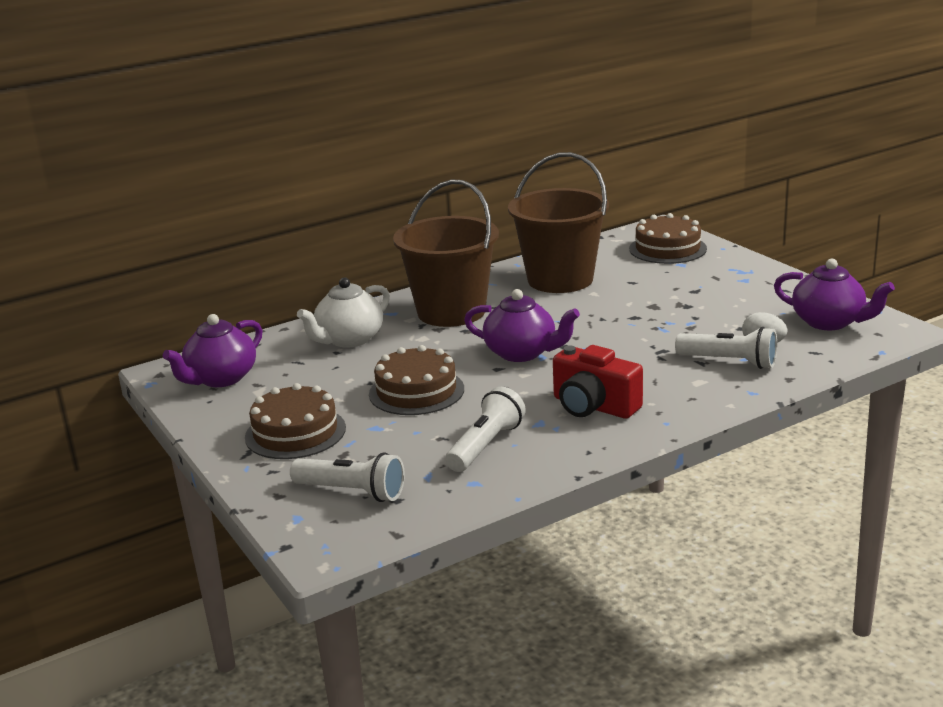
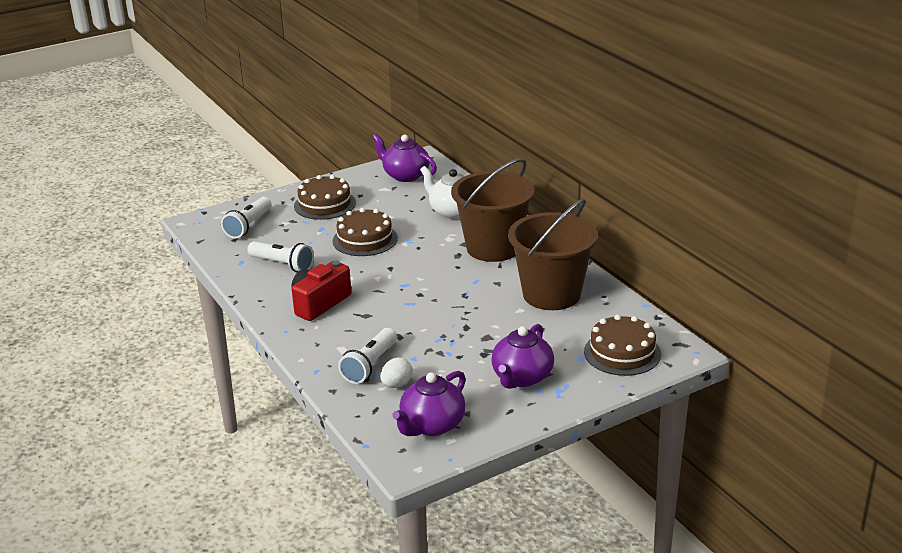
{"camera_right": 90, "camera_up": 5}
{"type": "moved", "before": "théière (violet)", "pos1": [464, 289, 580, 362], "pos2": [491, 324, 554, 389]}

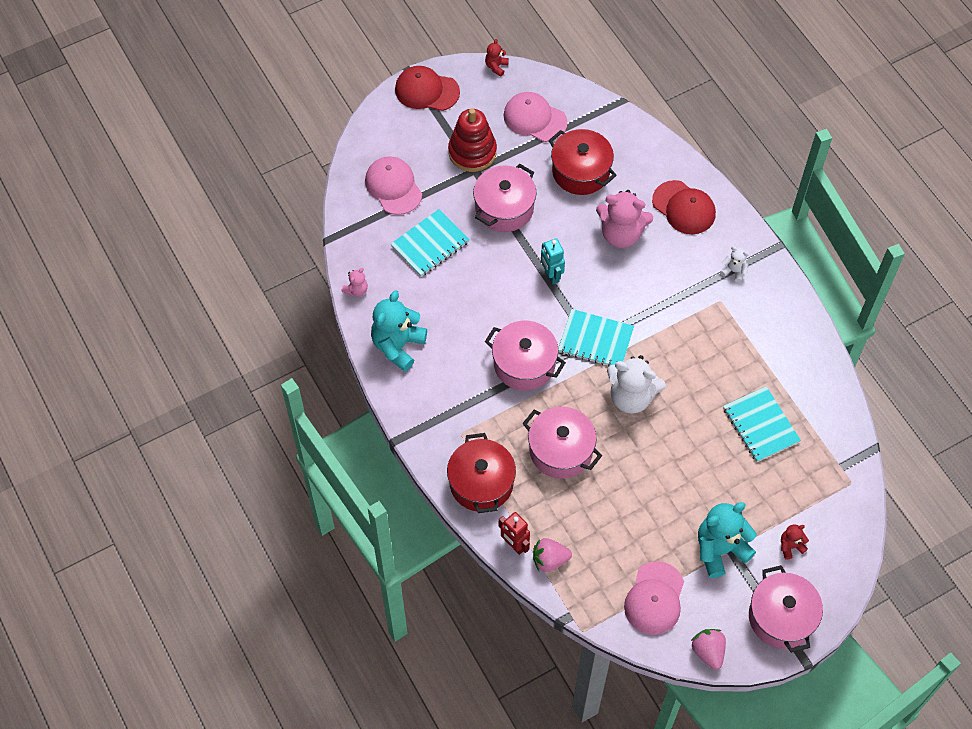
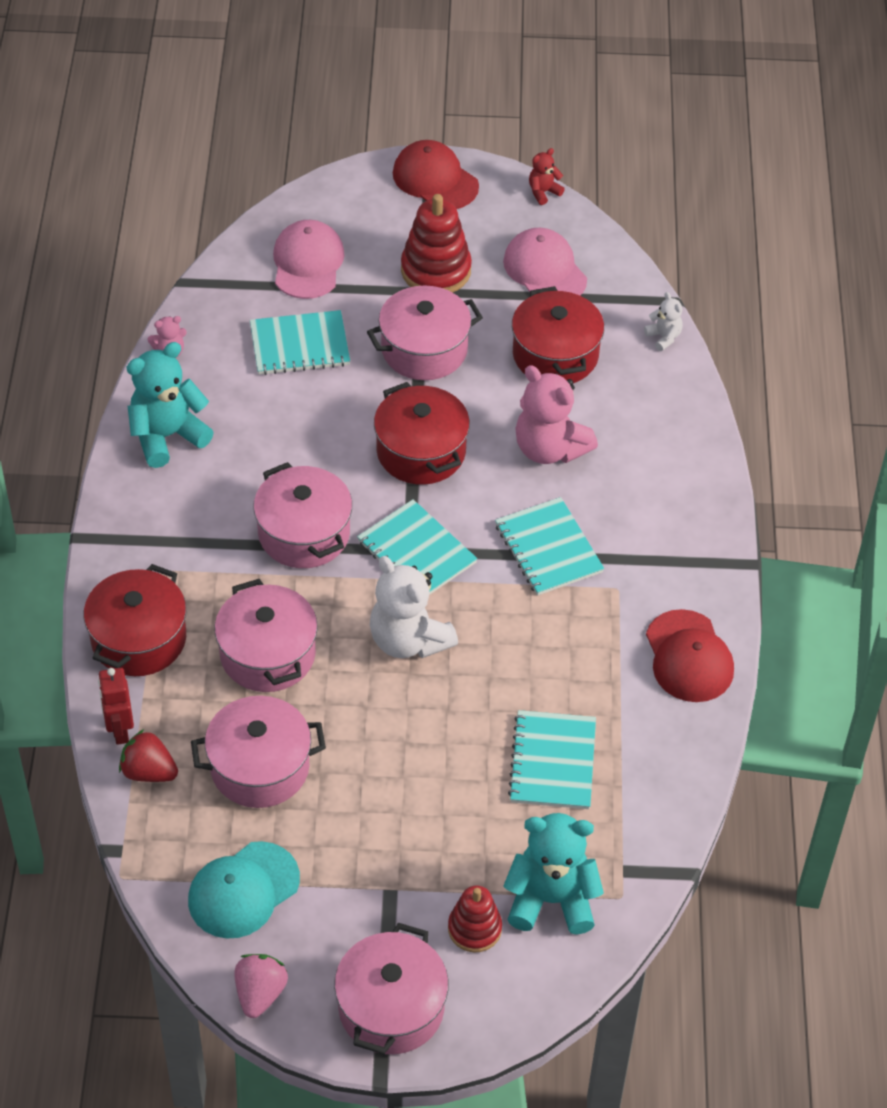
{"camera_right": 30, "camera_up": -10}
{"type": "recoloured", "before": "fraise (rose)", "after": "fraise (rouge)", "pos1": [533, 538, 572, 572], "pos2": [119, 729, 178, 782]}
{"type": "replaced", "before": "robot (turquoise)", "after": "marmite (rouge)", "pos1": [541, 238, 565, 284], "pos2": [374, 382, 470, 485]}
{"type": "recoloured", "before": "casquette (rose)", "after": "casquette (turquoise)", "pos1": [624, 561, 684, 635], "pos2": [188, 841, 300, 938]}
{"type": "moved", "before": "casquette (rouge)", "pos1": [652, 180, 716, 234], "pos2": [646, 609, 734, 702]}
{"type": "moved", "before": "ours en peluche (turquoise)", "pos1": [698, 502, 757, 578], "pos2": [503, 813, 604, 935]}
{"type": "moved", "before": "ours en peluche (blanc)", "pos1": [720, 246, 749, 283], "pos2": [644, 292, 683, 351]}
{"type": "replaced", "before": "ours en peluche (rouge)", "after": "jouet à empiler (rouge)", "pos1": [781, 524, 809, 560], "pos2": [448, 885, 502, 952]}
{"type": "added", "after": "marmite (rose)", "pos2": [191, 696, 326, 808]}
{"type": "added", "after": "carnet (turquoise)", "pos2": [495, 497, 604, 596]}

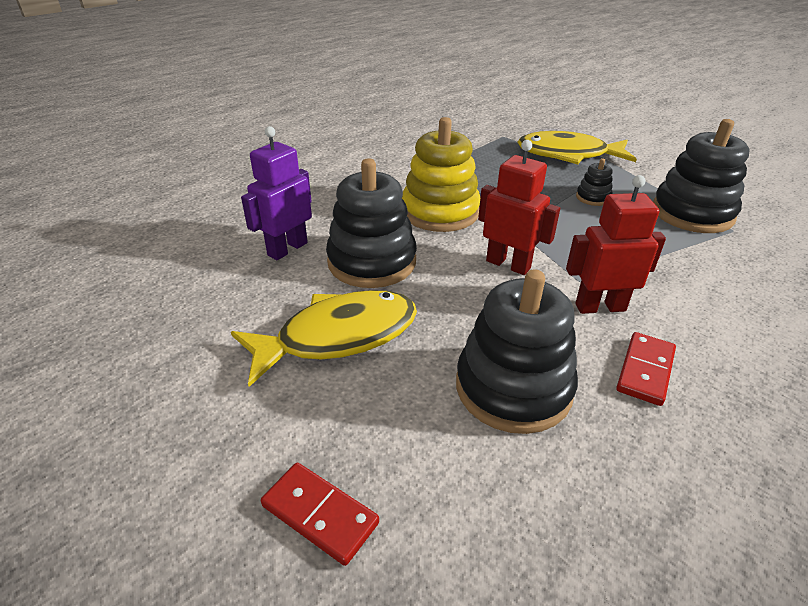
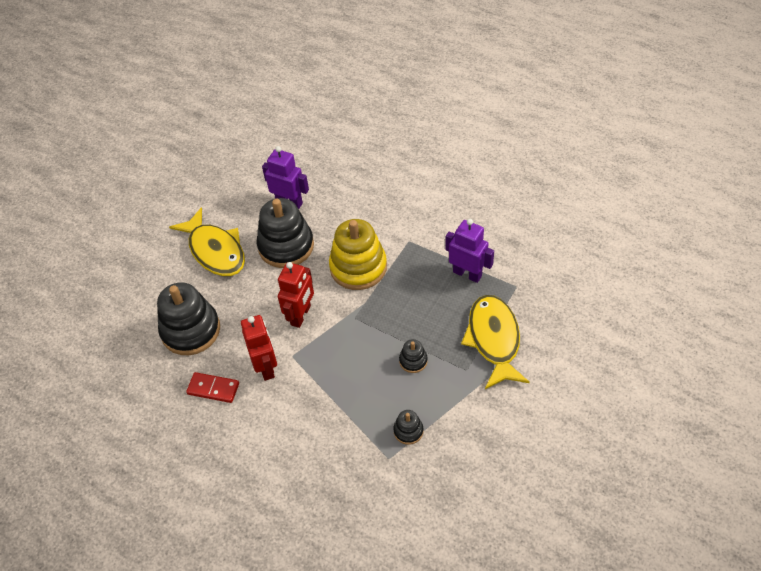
{"camera_right": 80, "camera_up": 15}
{"type": "removed", "before": "domino (rouge)", "pos1": [261, 463, 379, 566]}
{"type": "resized", "before": "jouet à empiler (noir)", "pos1": [653, 119, 750, 233], "pos2": [394, 410, 423, 445], "scale": 0.46}
{"type": "added", "after": "robot (violet)", "pos2": [445, 219, 494, 283]}

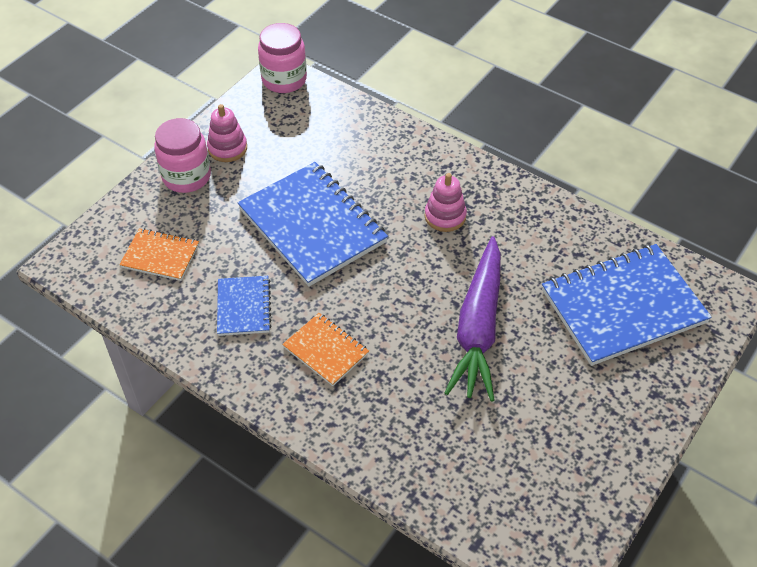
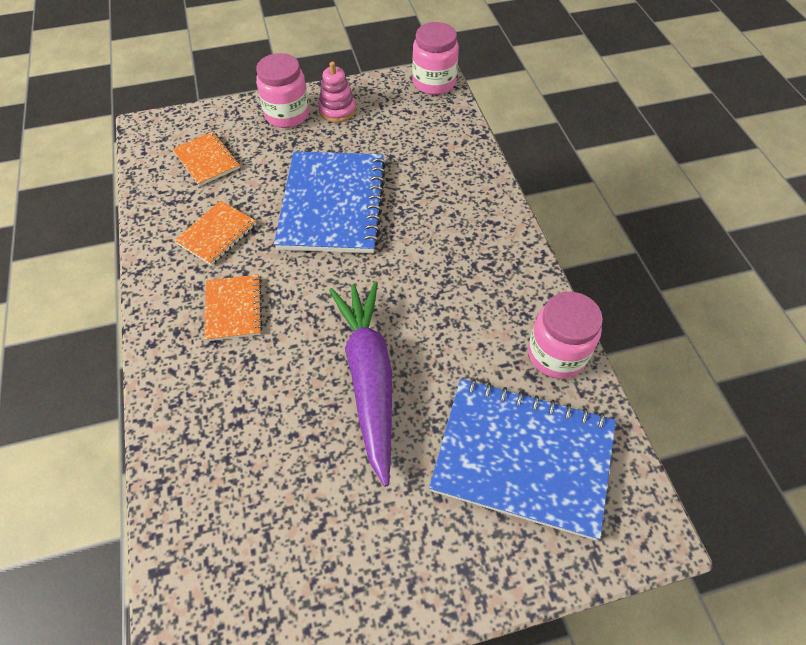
{"camera_right": 40, "camera_up": 5}
{"type": "recoloured", "before": "carnet (bleu)", "after": "carnet (orange)", "pos1": [217, 276, 271, 336], "pos2": [174, 200, 256, 265]}
{"type": "removed", "before": "jouet à empiler (rose)", "pos1": [425, 173, 467, 232]}
{"type": "turned", "before": "carotte (violet)", "pos1": [445, 236, 501, 402], "pos2": [329, 281, 392, 487], "turn": 120}
{"type": "added", "after": "bocal (rose)", "pos2": [528, 292, 603, 379]}

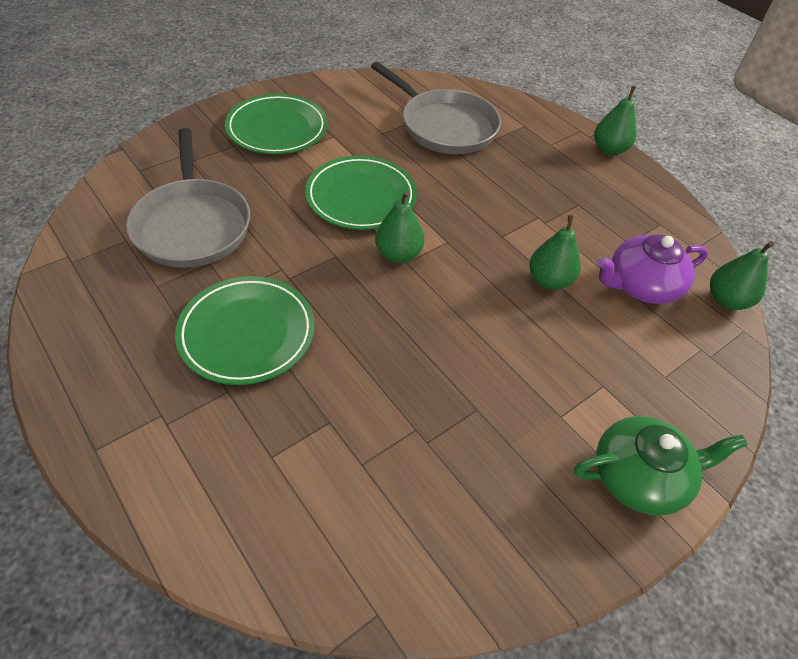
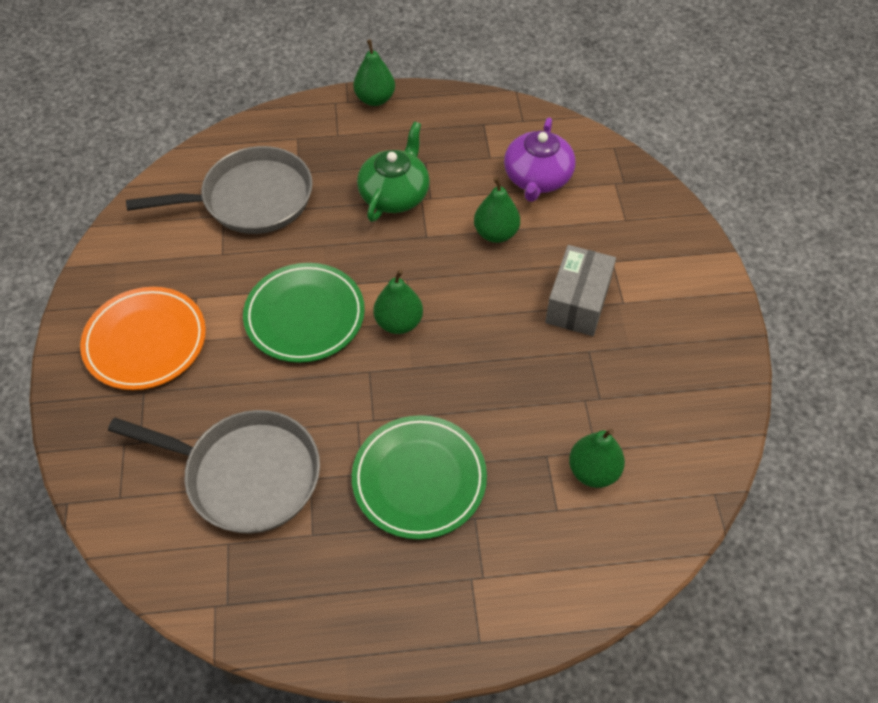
{"camera_right": -55, "camera_up": 5}
{"type": "recoloured", "before": "assiette (vert)", "after": "assiette (orange)", "pos1": [225, 94, 328, 154], "pos2": [80, 287, 206, 390]}
{"type": "moved", "before": "théière (vert)", "pos1": [574, 416, 747, 515], "pos2": [357, 122, 430, 222]}
{"type": "moved", "before": "poire (vert)", "pos1": [710, 241, 774, 310], "pos2": [569, 429, 625, 488]}
{"type": "added", "after": "boîte (gris)", "pos2": [545, 245, 616, 336]}

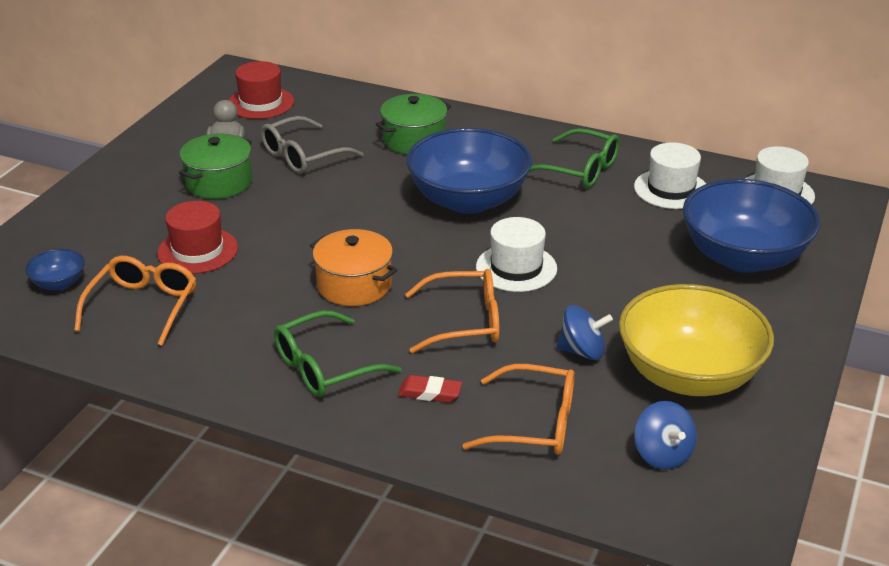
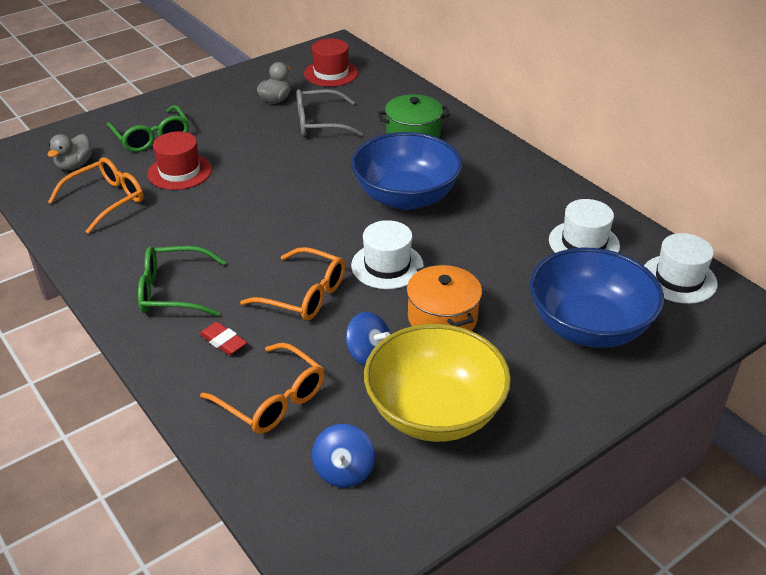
{"camera_right": 30, "camera_up": 5}
{"type": "replaced", "before": "bol (bleu)", "after": "canard (gris)", "pos1": [25, 249, 85, 290], "pos2": [48, 134, 92, 170]}
{"type": "removed", "before": "marmite (vert)", "pos1": [179, 133, 252, 199]}
{"type": "moved", "before": "marmite (orange)", "pos1": [310, 229, 397, 306], "pos2": [406, 265, 482, 331]}
{"type": "moved", "before": "lunettes (vert)", "pos1": [529, 128, 620, 188], "pos2": [107, 105, 189, 152]}

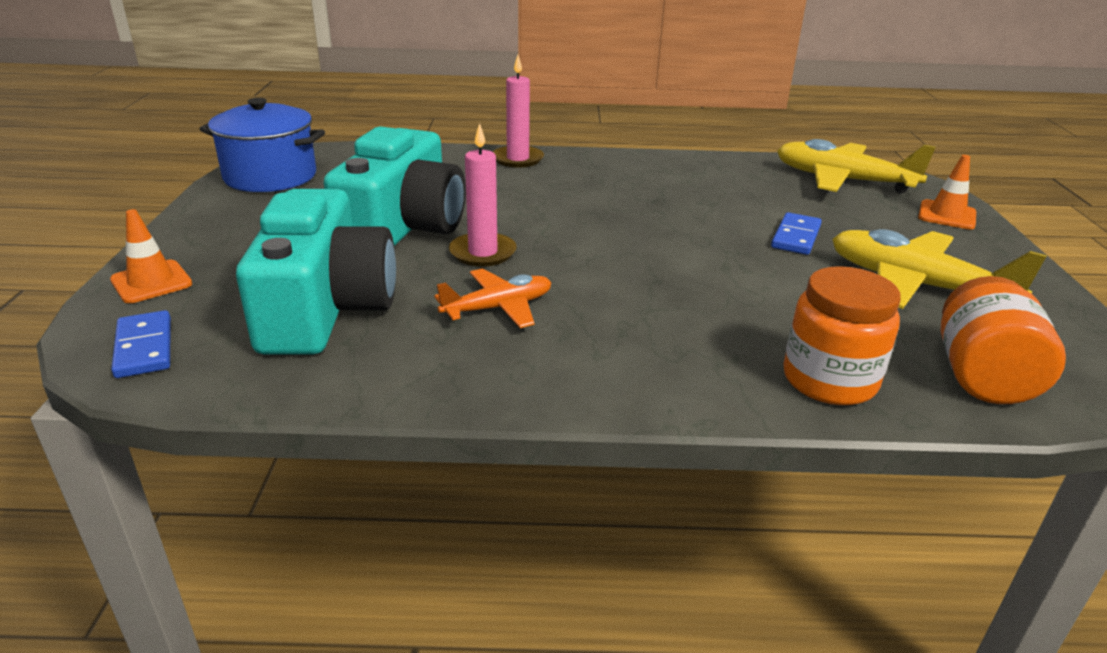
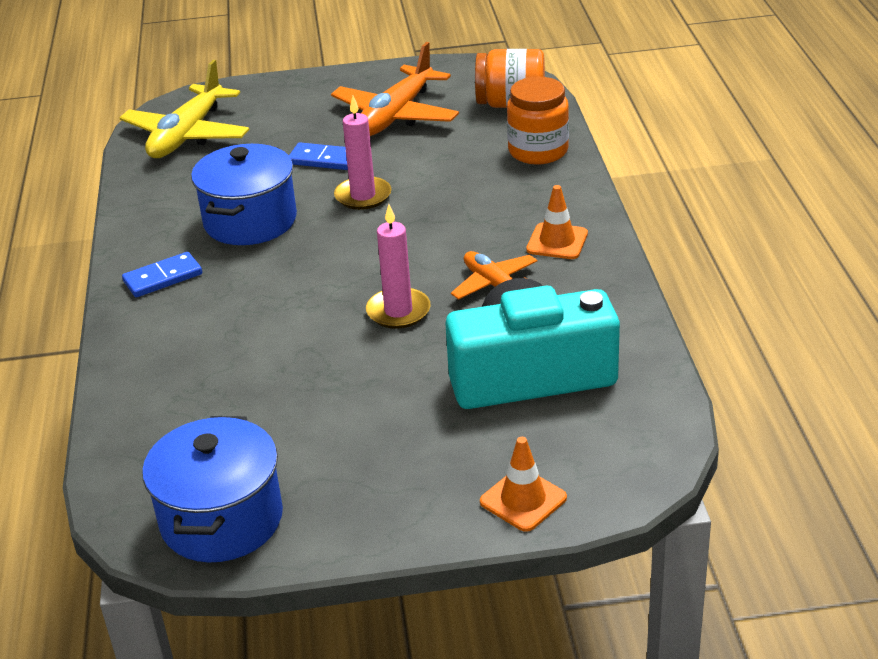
{"camera_right": -95, "camera_up": 5}
{"type": "moved", "before": "domino (bleu)", "pos1": [111, 310, 171, 378], "pos2": [122, 252, 202, 297]}
{"type": "removed", "before": "appareil photo (turquoise)", "pos1": [324, 127, 466, 246]}
{"type": "moved", "before": "bougie (rose)", "pos1": [493, 55, 544, 168], "pos2": [334, 96, 391, 210]}
{"type": "recoloured", "before": "avion (jaune)", "after": "avion (orange)", "pos1": [832, 229, 1047, 309], "pos2": [331, 42, 459, 136]}
{"type": "moved", "before": "cône de chantier (orange)", "pos1": [918, 155, 976, 230], "pos2": [526, 185, 588, 259]}
{"type": "added", "after": "marmite (bleu)", "pos2": [191, 144, 297, 245]}

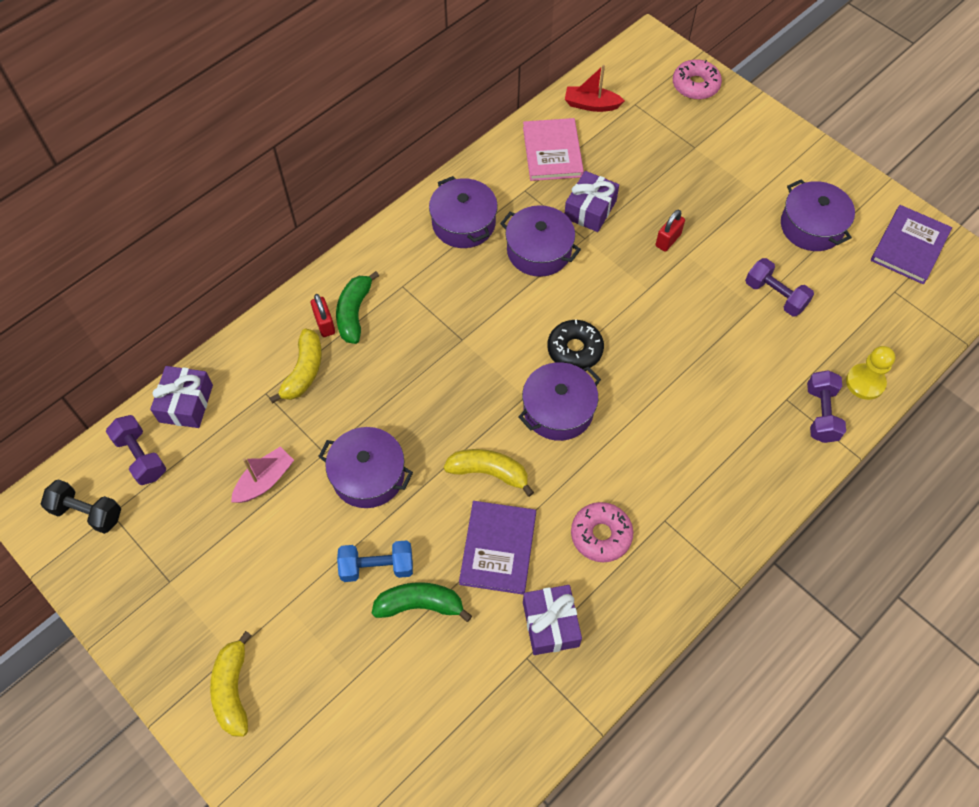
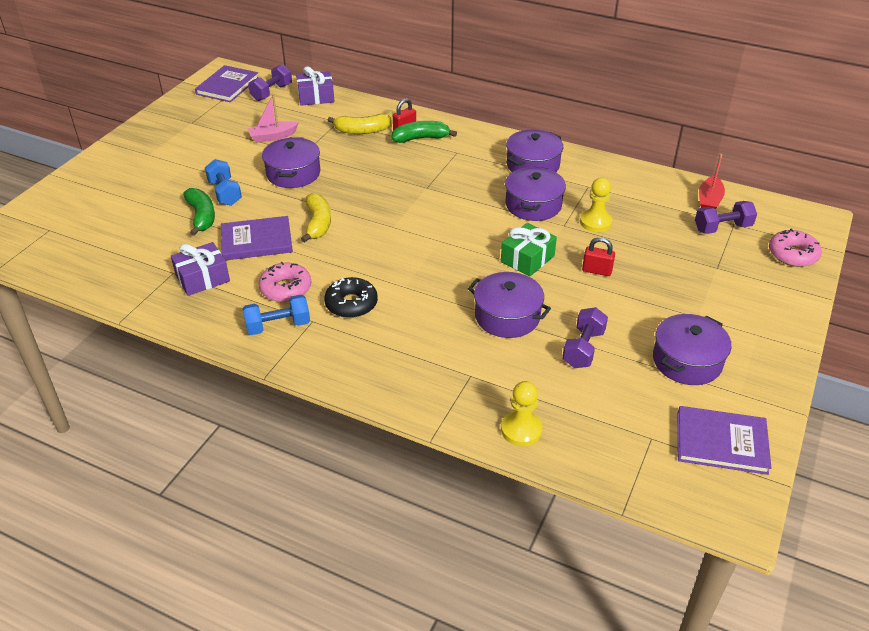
{"camera_right": 70, "camera_up": -20}
{"type": "replaced", "before": "haltère (noir)", "after": "livre (violet)", "pos1": [41, 479, 121, 534], "pos2": [195, 65, 259, 102]}
{"type": "removed", "before": "banane (jaune)", "pos1": [210, 631, 252, 737]}
{"type": "turned", "before": "bateau (rose)", "pos1": [231, 447, 294, 503], "pos2": [248, 94, 299, 143], "turn": 135}
{"type": "moved", "before": "marmite (violet)", "pos1": [518, 362, 601, 441], "pos2": [468, 272, 551, 338]}
{"type": "removed", "before": "livre (rose)", "pos1": [523, 118, 584, 181]}
{"type": "moved", "before": "beignet (noir)", "pos1": [547, 320, 604, 369], "pos2": [324, 277, 378, 318]}
{"type": "replaced", "before": "cadeau (violet)", "after": "pion (jaune)", "pos1": [564, 171, 619, 232], "pos2": [580, 178, 612, 232]}
{"type": "turned", "before": "bateau (rouge)", "pos1": [565, 65, 625, 112], "pos2": [699, 154, 725, 209], "turn": -150}
{"type": "moved", "before": "haltère (violet)", "pos1": [807, 370, 846, 443], "pos2": [695, 201, 757, 234]}
{"type": "added", "after": "haltère (bleu)", "pos2": [243, 295, 310, 335]}
{"type": "added", "after": "cadeau (vert)", "pos2": [501, 223, 557, 277]}

